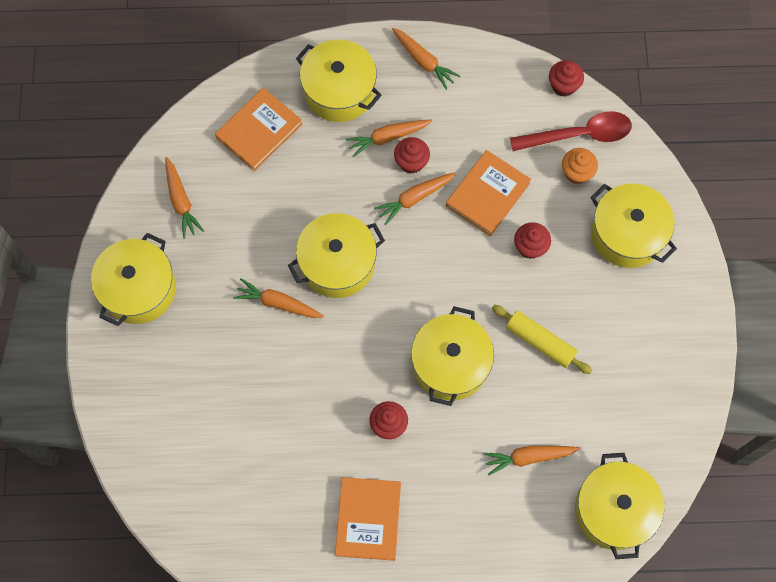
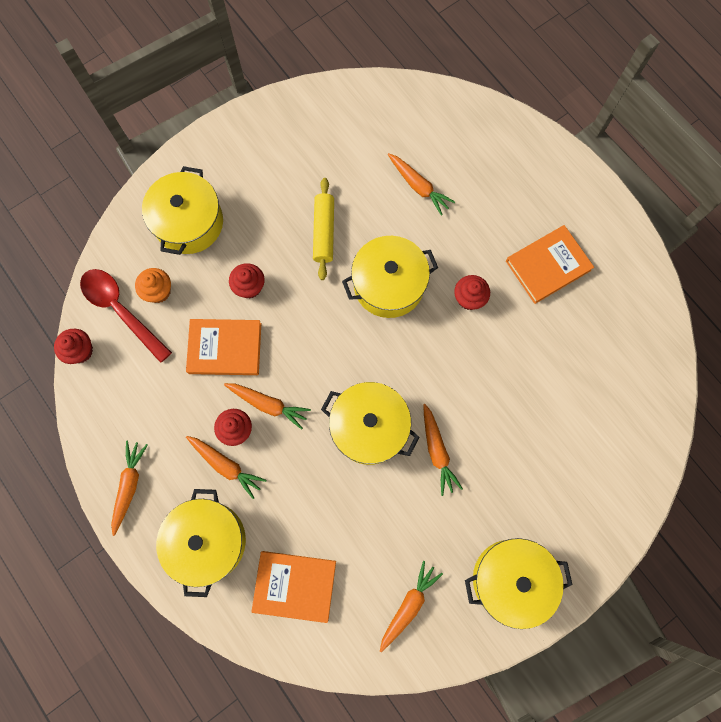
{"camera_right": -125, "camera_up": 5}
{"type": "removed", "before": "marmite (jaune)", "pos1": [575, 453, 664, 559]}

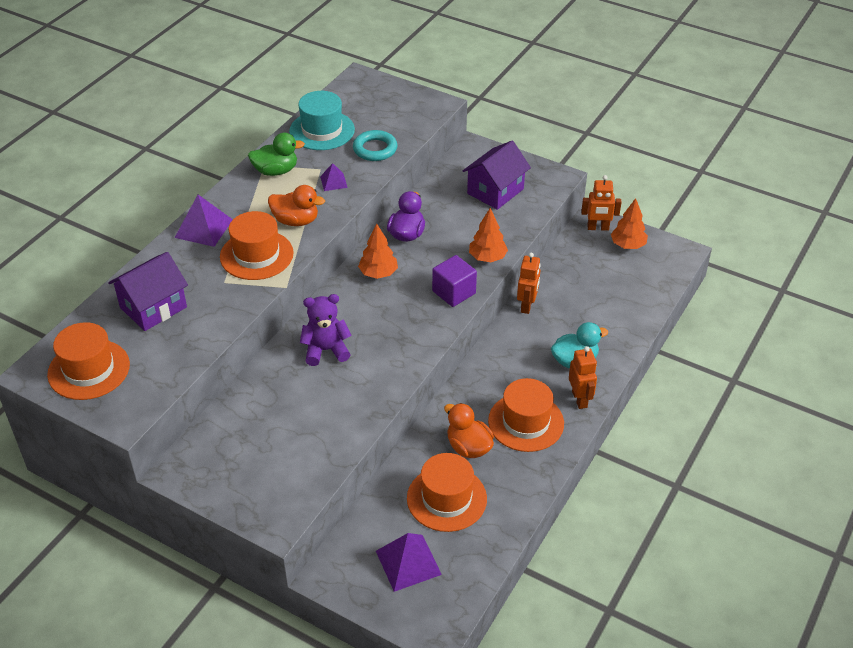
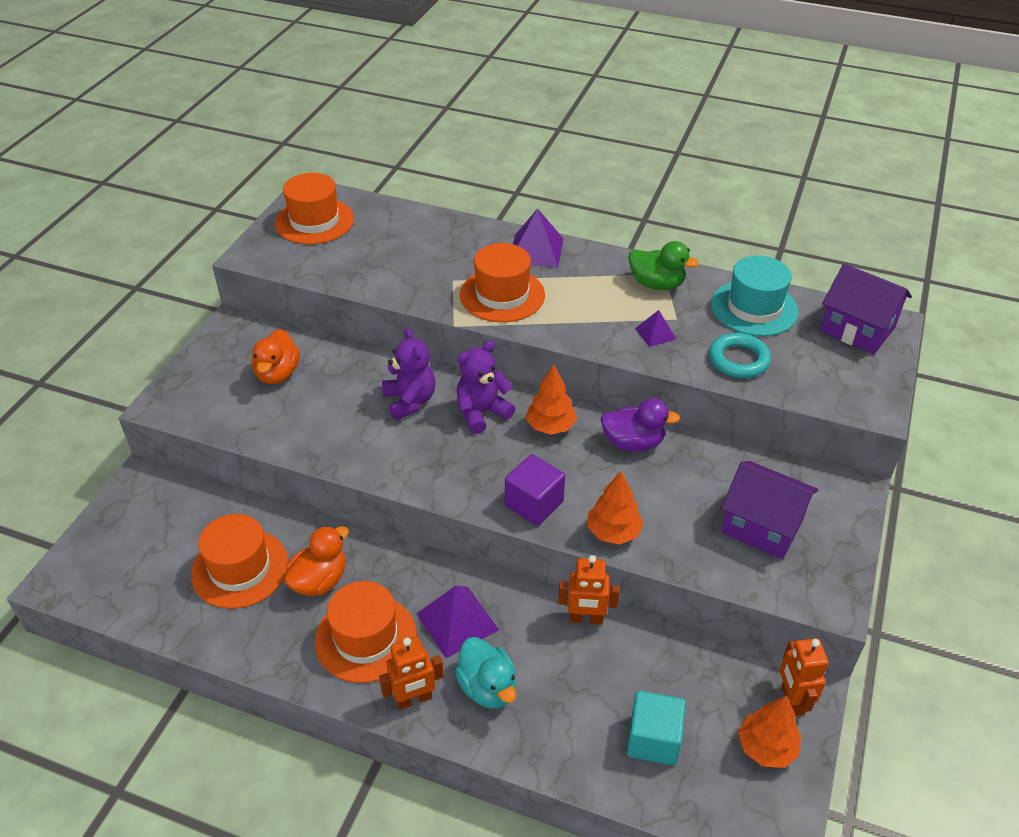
{"camera_right": 80, "camera_up": 0}
{"type": "moved", "before": "maison (violet)", "pos1": [108, 252, 188, 331], "pos2": [820, 264, 912, 354]}
{"type": "turned", "before": "canard (vert)", "pos1": [248, 133, 305, 176], "pos2": [628, 241, 699, 290], "turn": -45}
{"type": "moved", "before": "canard (orange)", "pos1": [268, 185, 325, 226], "pos2": [251, 329, 300, 384]}
{"type": "moved", "before": "pyramide (violet)", "pos1": [376, 533, 442, 592], "pos2": [416, 586, 499, 658]}
{"type": "added", "after": "ours en peluche (violet)", "pos2": [456, 341, 515, 434]}
{"type": "added", "after": "cube (turquoise)", "pos2": [627, 691, 686, 765]}

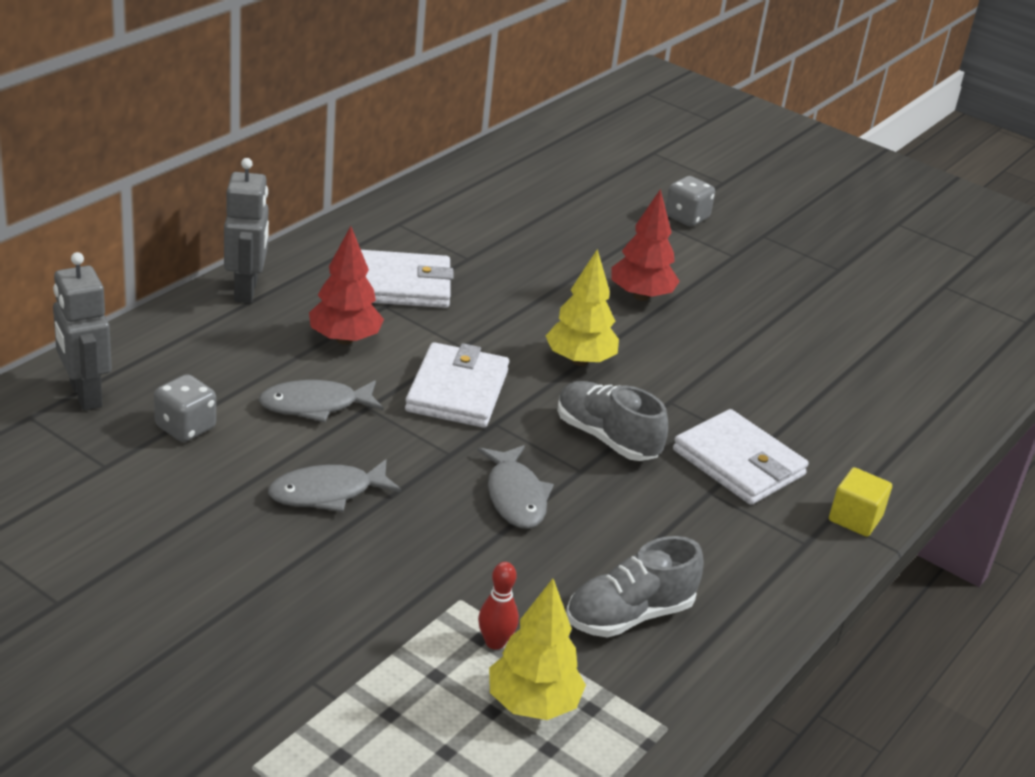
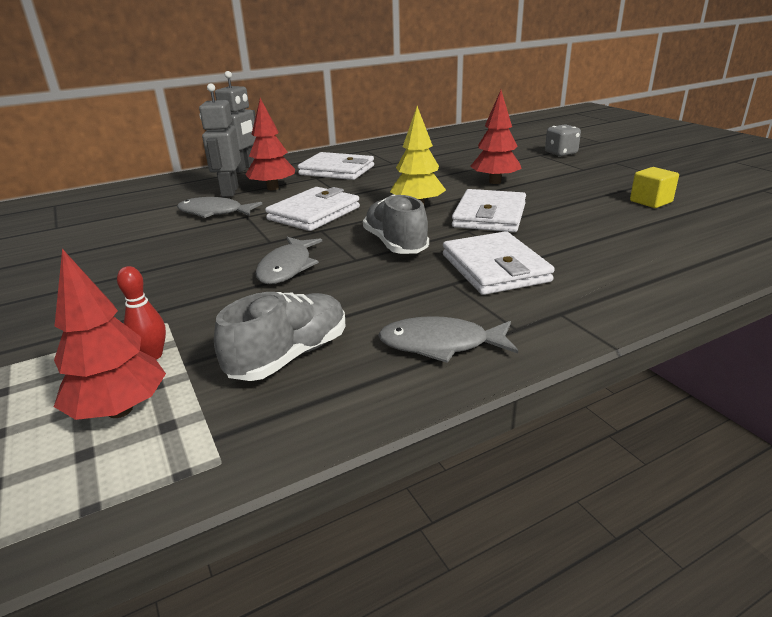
{"camera_right": 30, "camera_up": -5}
{"type": "moved", "before": "robot (gris)", "pos1": [53, 252, 112, 411], "pos2": [199, 83, 241, 197]}
{"type": "removed", "before": "dé (gris)", "pos1": [154, 374, 216, 442]}
{"type": "moved", "before": "poisson (gris)", "pos1": [268, 459, 402, 512], "pos2": [378, 316, 518, 363]}
{"type": "recoloured", "before": "arbre (jaune)", "after": "arbre (rouge)", "pos1": [489, 579, 586, 720], "pos2": [54, 249, 166, 420]}
{"type": "turned", "before": "chaussure (gris)", "pos1": [566, 536, 703, 637], "pos2": [214, 292, 345, 381], "turn": 135}
{"type": "moved", "before": "cube (jaune)", "pos1": [829, 467, 892, 537], "pos2": [630, 167, 679, 208]}
{"type": "added", "after": "portefeuille (blanc)", "pos2": [452, 189, 526, 232]}

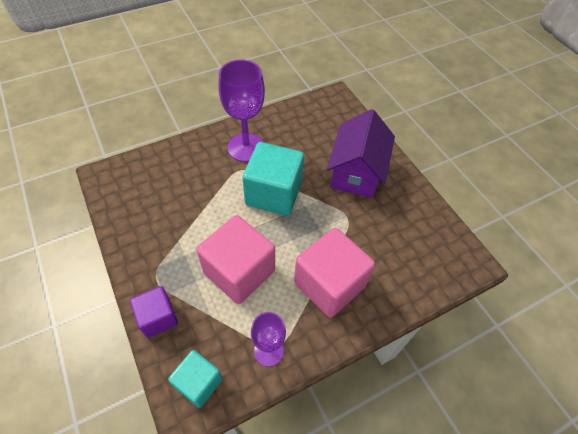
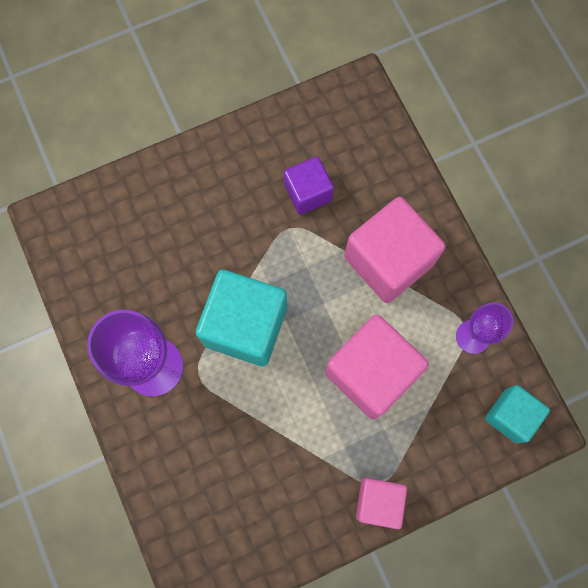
{"camera_right": -85, "camera_up": 20}
{"type": "moved", "before": "cube (violet)", "pos1": [130, 286, 178, 338], "pos2": [284, 157, 334, 215]}
{"type": "removed", "before": "maison (violet)", "pos1": [327, 109, 395, 198]}
{"type": "added", "after": "cube (rose)", "pos2": [356, 478, 407, 529]}

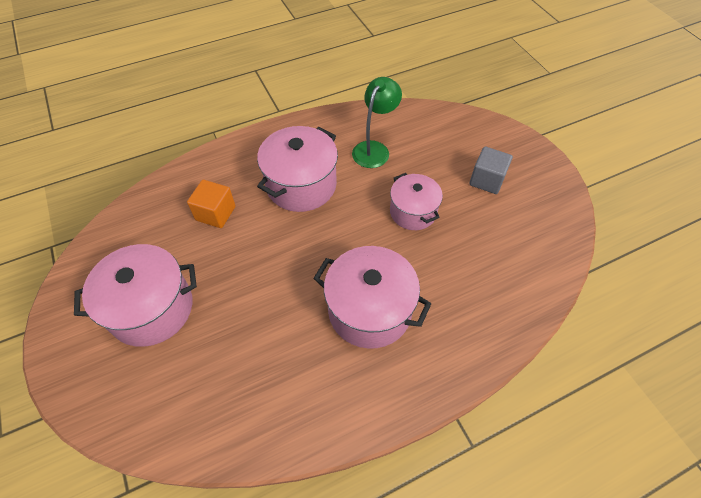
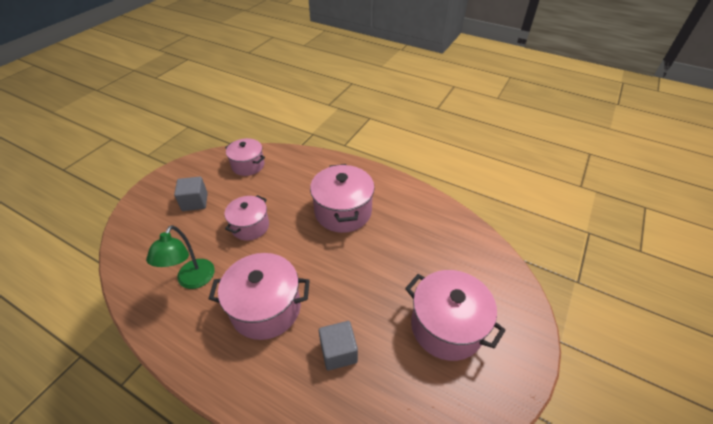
{"camera_right": -125, "camera_up": -10}
{"type": "recoloured", "before": "cube (orange)", "after": "cube (gris)", "pos1": [187, 180, 236, 228], "pos2": [319, 321, 358, 371]}
{"type": "turned", "before": "lampe (vert)", "pos1": [352, 77, 402, 168], "pos2": [146, 225, 215, 289], "turn": -75}
{"type": "added", "after": "marmite (rose)", "pos2": [225, 138, 265, 176]}

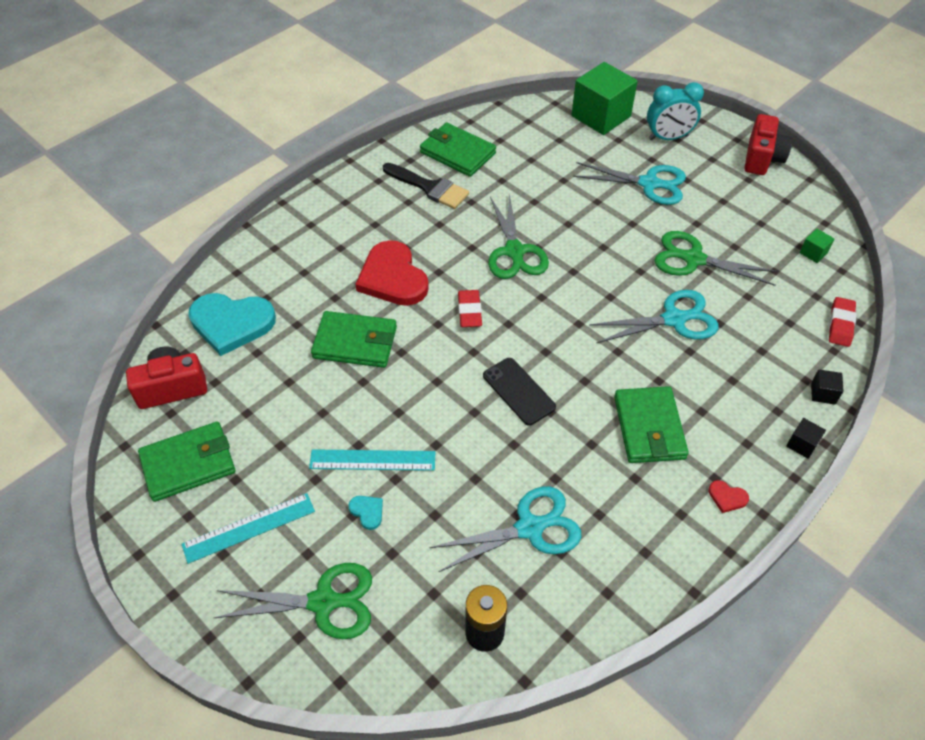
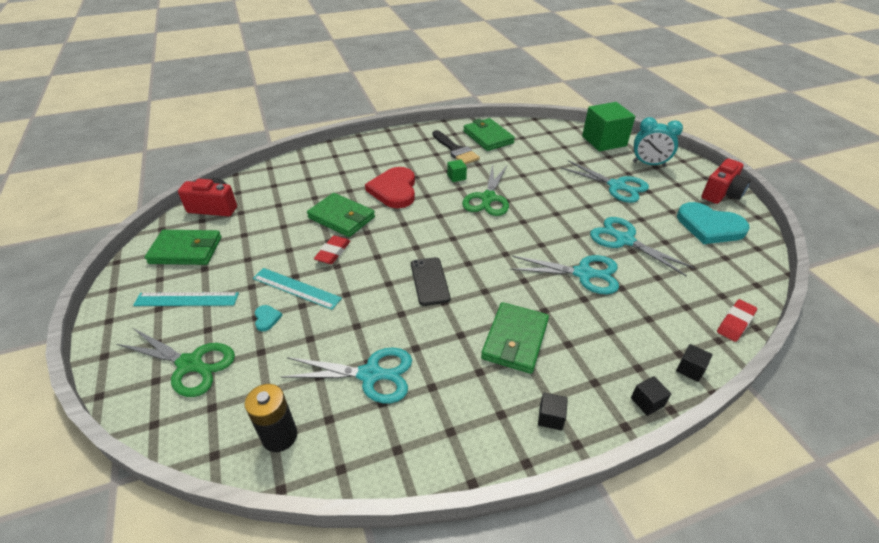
{"camera_right": 25, "camera_up": -10}
{"type": "moved", "before": "cœur (turquoise)", "pos1": [188, 293, 276, 356], "pos2": [677, 202, 750, 244]}
{"type": "moved", "before": "gomme (rouge)", "pos1": [458, 290, 482, 327], "pos2": [314, 236, 350, 264]}
{"type": "recoloured", "before": "ciseaux (vert)", "after": "ciseaux (turquoise)", "pos1": [654, 231, 778, 286], "pos2": [590, 217, 695, 277]}
{"type": "replaced", "before": "cœur (rouge)", "after": "cube (noir)", "pos1": [708, 480, 749, 513], "pos2": [538, 392, 568, 431]}
{"type": "moved", "before": "cube (vert)", "pos1": [800, 228, 834, 263], "pos2": [447, 160, 467, 182]}

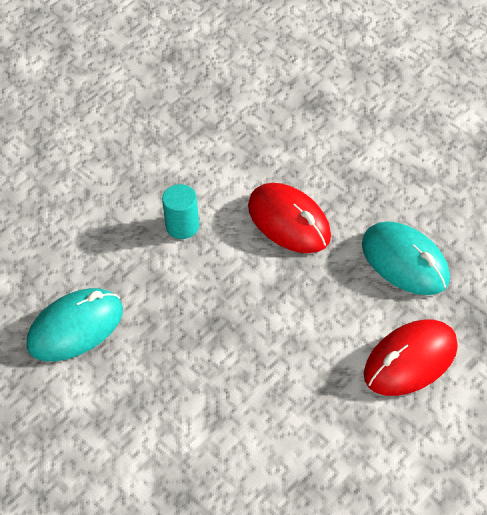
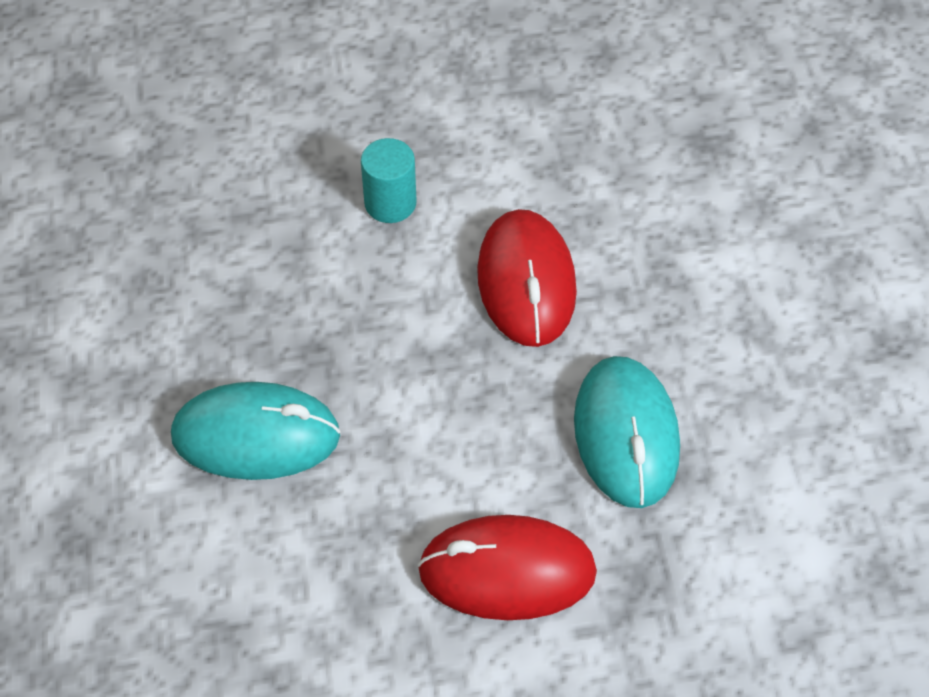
{"camera_right": 35, "camera_up": 5}
{"type": "moved", "before": "souris (turquoise)", "pos1": [26, 288, 123, 361], "pos2": [171, 382, 340, 480]}

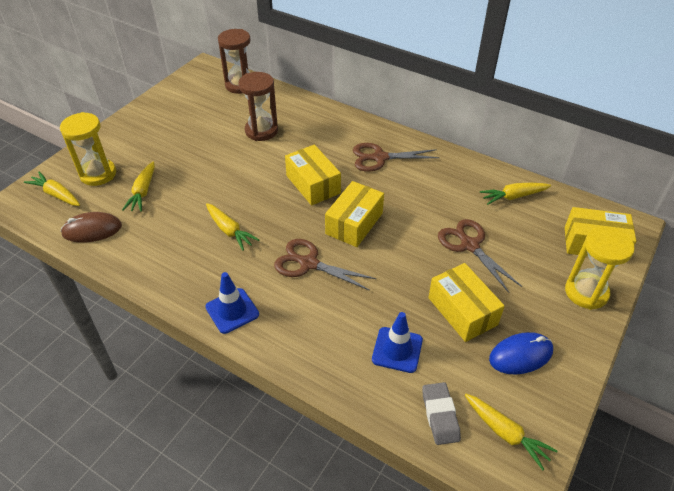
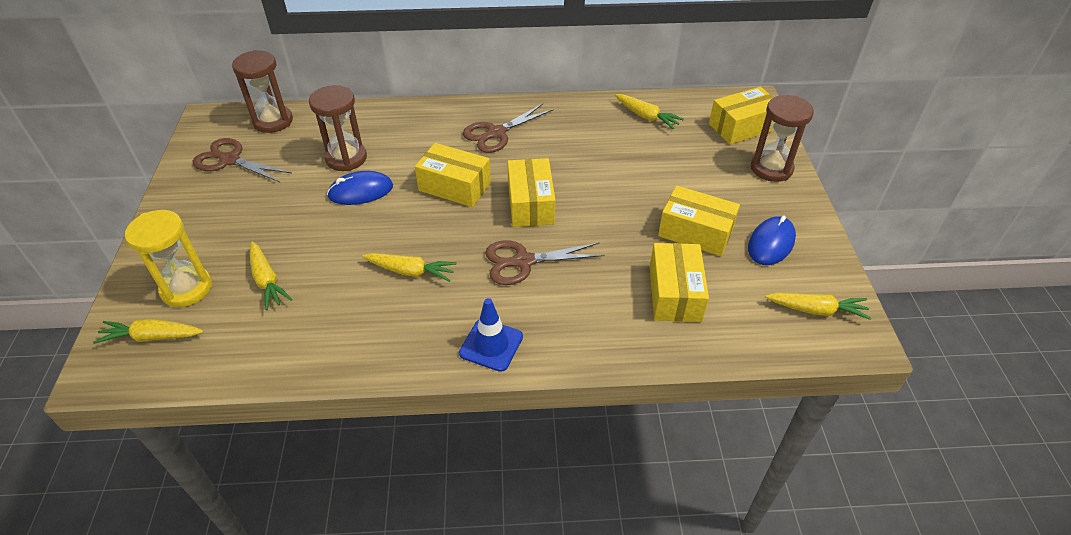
{"camera_right": -35, "camera_up": 0}
{"type": "removed", "before": "souris (marron)", "pos1": [61, 212, 122, 243]}
{"type": "replaced", "before": "cône de chantier (bleu)", "after": "boîte (jaune)", "pos1": [372, 312, 423, 373], "pos2": [649, 243, 709, 322]}
{"type": "removed", "before": "gomme (gris)", "pos1": [422, 382, 461, 445]}
{"type": "moved", "before": "ciseaux (marron)", "pos1": [438, 219, 522, 293], "pos2": [193, 138, 292, 183]}
{"type": "turned", "before": "carotte (jaune)", "pos1": [480, 183, 551, 205], "pos2": [615, 94, 684, 129], "turn": -90}
{"type": "recoloured", "before": "sablier (jaune)", "after": "sablier (marron)", "pos1": [565, 226, 635, 310], "pos2": [751, 95, 814, 182]}
{"type": "added", "after": "souris (bleu)", "pos2": [327, 171, 393, 205]}

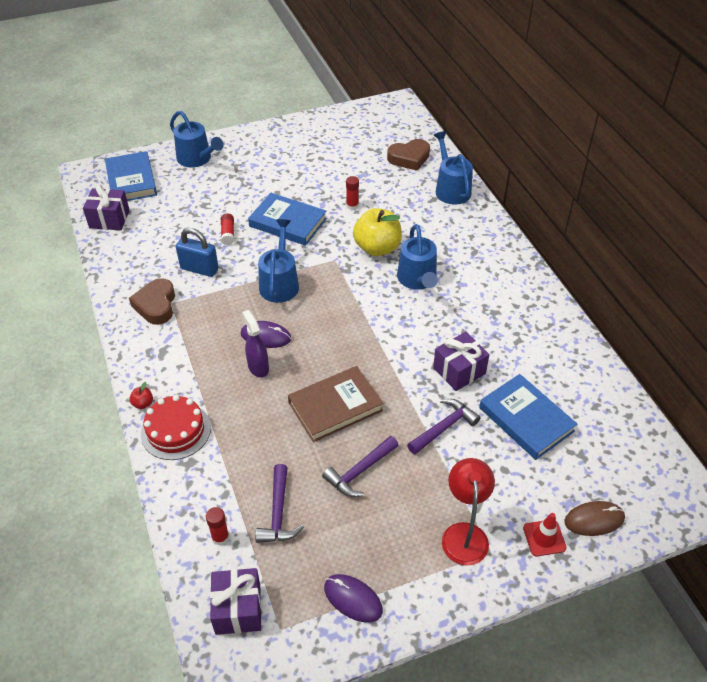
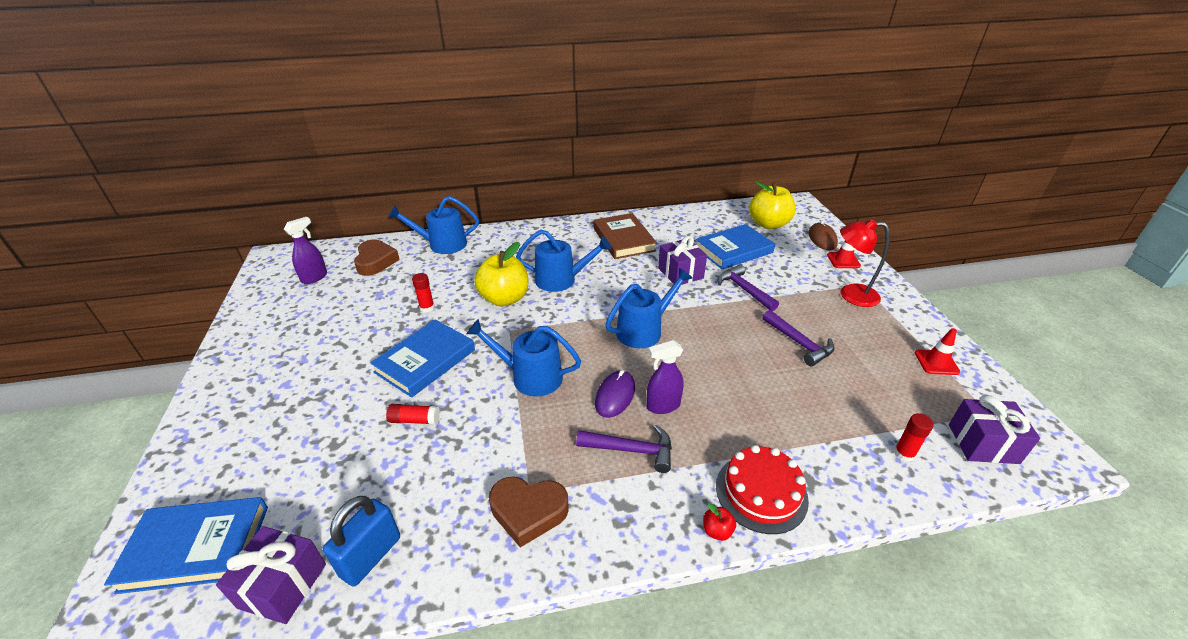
{"camera_right": -80, "camera_up": -10}
{"type": "moved", "before": "arrosoir (bleu)", "pos1": [170, 111, 224, 167], "pos2": [605, 268, 692, 348]}
{"type": "moved", "before": "cadenas (bleu)", "pos1": [176, 228, 218, 277], "pos2": [323, 496, 400, 587]}
{"type": "moved", "before": "marteau (violet)", "pos1": [255, 464, 304, 543], "pos2": [576, 425, 672, 473]}
{"type": "moved", "before": "livre (marron)", "pos1": [288, 366, 383, 442], "pos2": [593, 213, 657, 259]}
{"type": "replaced", "before": "souris (violet)", "after": "cône de chantier (rouge)", "pos1": [324, 574, 383, 623], "pos2": [915, 328, 960, 375]}
{"type": "added", "after": "vaporisateur (violet)", "pos2": [284, 217, 327, 284]}
{"type": "added", "after": "pomme (jaune)", "pos2": [749, 182, 796, 229]}

